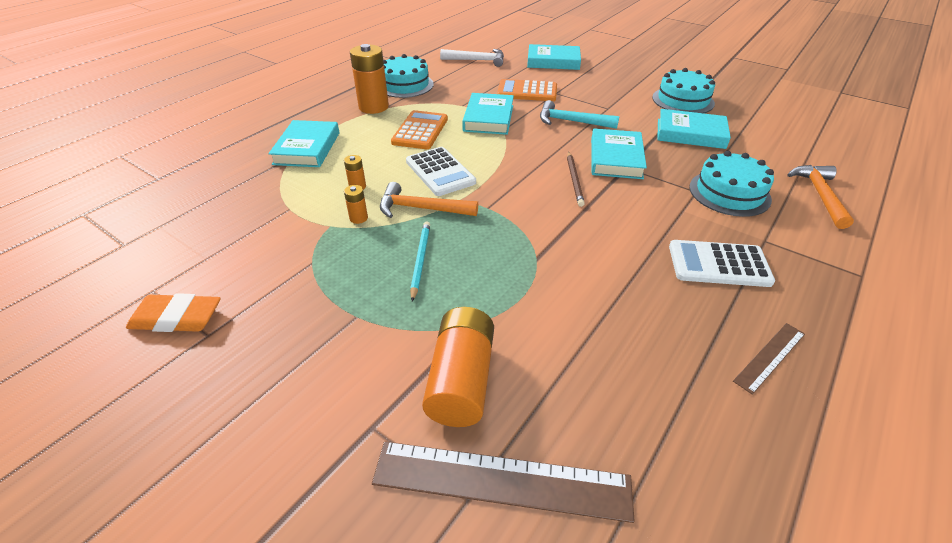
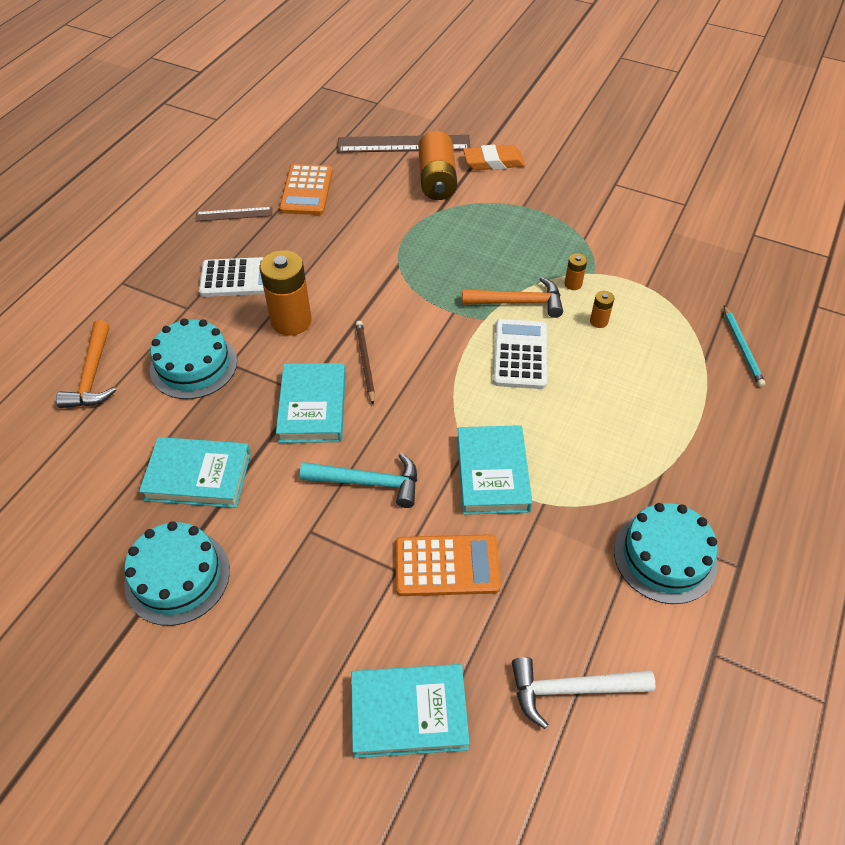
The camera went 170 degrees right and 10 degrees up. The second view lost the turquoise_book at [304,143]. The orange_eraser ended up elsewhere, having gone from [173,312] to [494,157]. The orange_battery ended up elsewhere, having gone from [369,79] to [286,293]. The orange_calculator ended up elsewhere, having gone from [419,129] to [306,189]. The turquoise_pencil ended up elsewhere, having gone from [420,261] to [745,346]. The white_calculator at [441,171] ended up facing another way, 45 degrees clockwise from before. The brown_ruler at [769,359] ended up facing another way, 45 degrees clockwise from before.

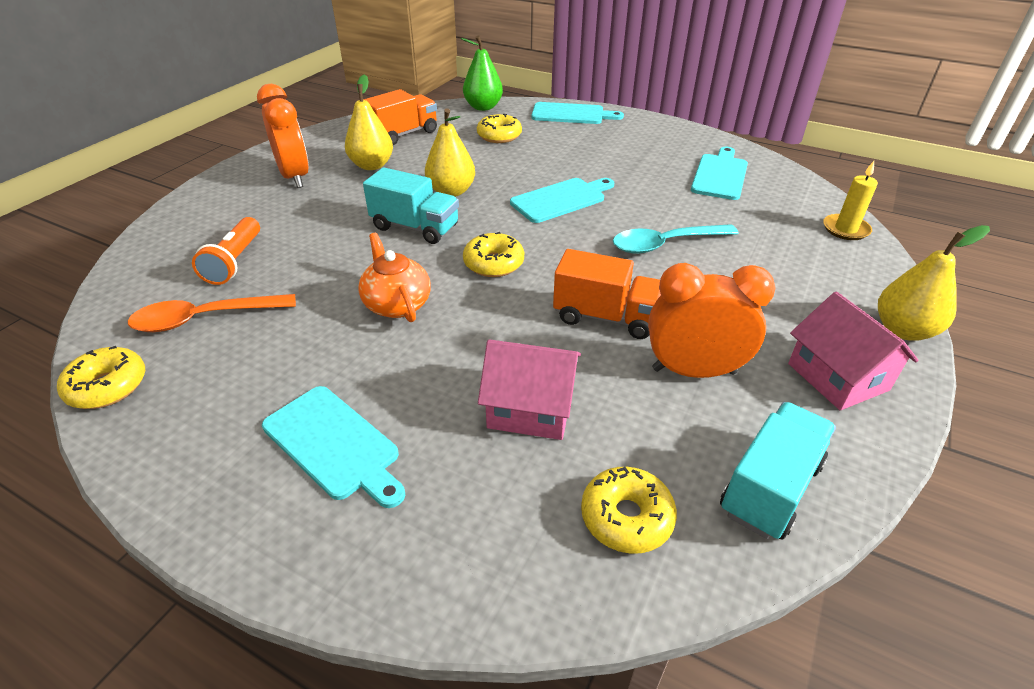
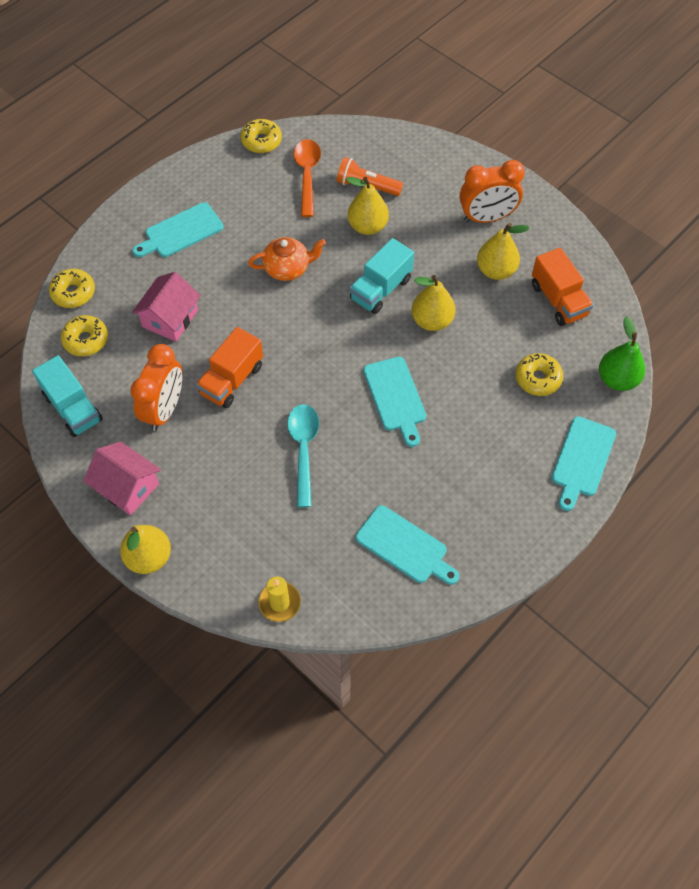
The camera went 105 degrees right and 20 degrees up. The second view gained the yellow_pear at [367,206]. The yellow_donut ended up elsewhere, having gone from [493,254] to [72,288]. The pink_house at [853,351] ended up facing another way, 45 degrees clockwise from before.

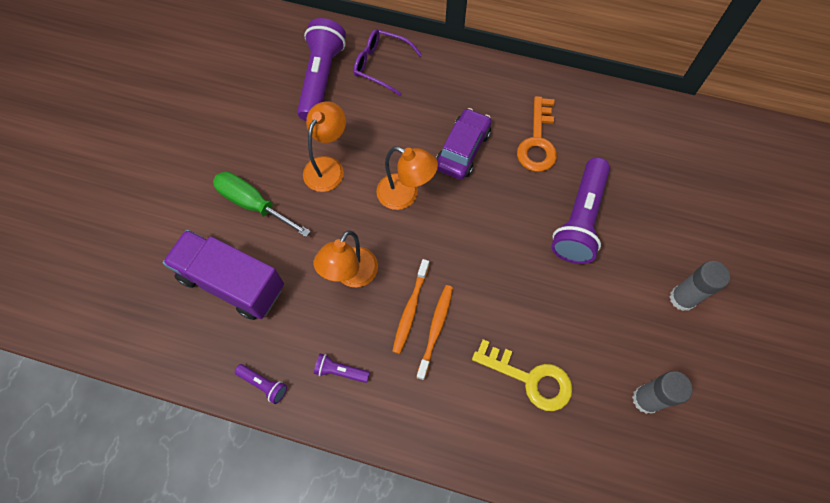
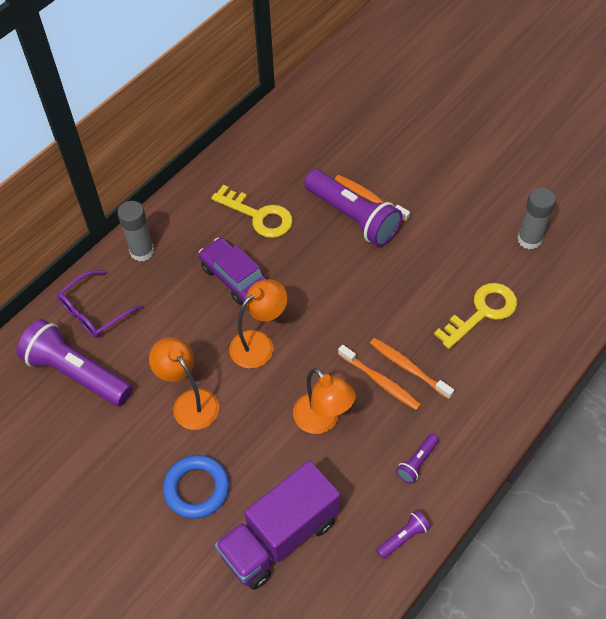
The camera went 65 degrees left and 10 degrees down. The second view gained the orange_toothbrush at [372,198]. The grey_glue_stick ended up elsewhere, having gone from [700,286] to [135,231]. Where the green_screwdriver stood at [262,204], the blue_ring came to stand at [196,487]. What was the orange_key at [537,134] turned into the yellow_key at [252,211].

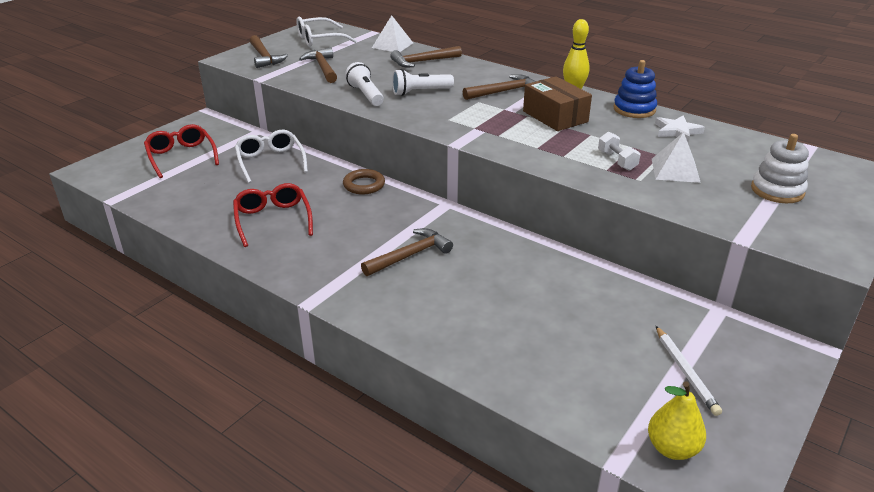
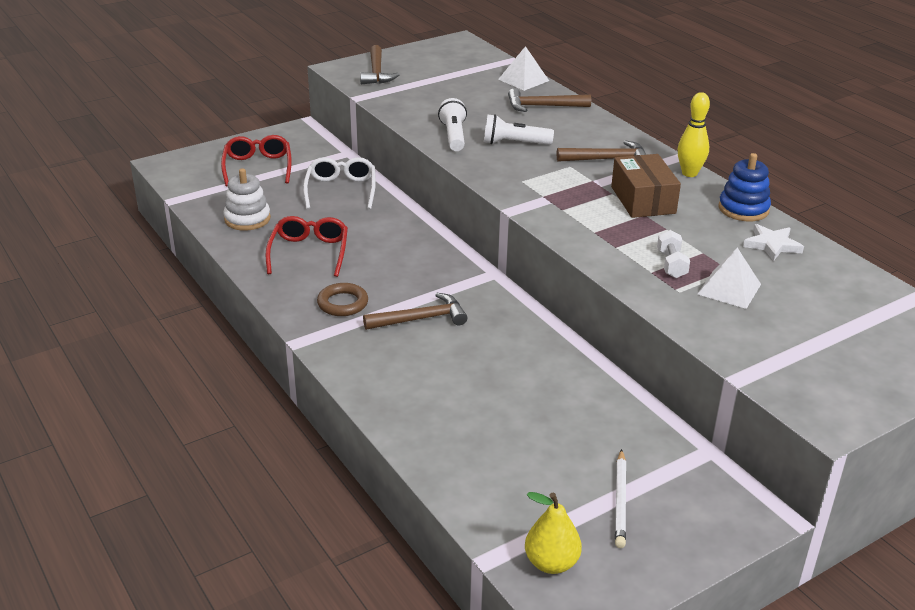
The camera went 20 degrees right and 0 degrees up. The second view lost the white_glasses at [326,32]. The second view lost the brown_hammer at [318,65]. The brown_ring ended up elsewhere, having gone from [364,182] to [342,299]. The white_stacking_toy ended up elsewhere, having gone from [780,168] to [247,199].

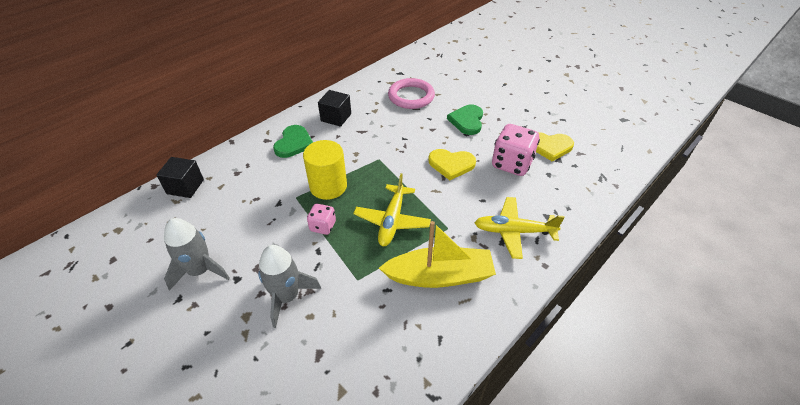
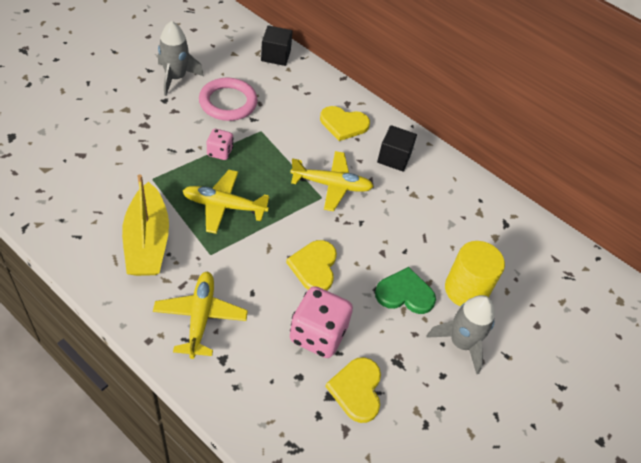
The camera went 80 degrees right and 5 degrees up. The second view gained the yellow_plane at [332,181]. The grey_rocket ended up elsewhere, having gone from [289,286] to [460,335]. The yellow_cylinder ended up elsewhere, having gone from [325,170] to [475,274]. The pink_ring ended up elsewhere, having gone from [411,93] to [228,99]. What was the green_heart at [293,141] turned into the yellow_heart at [345,123].

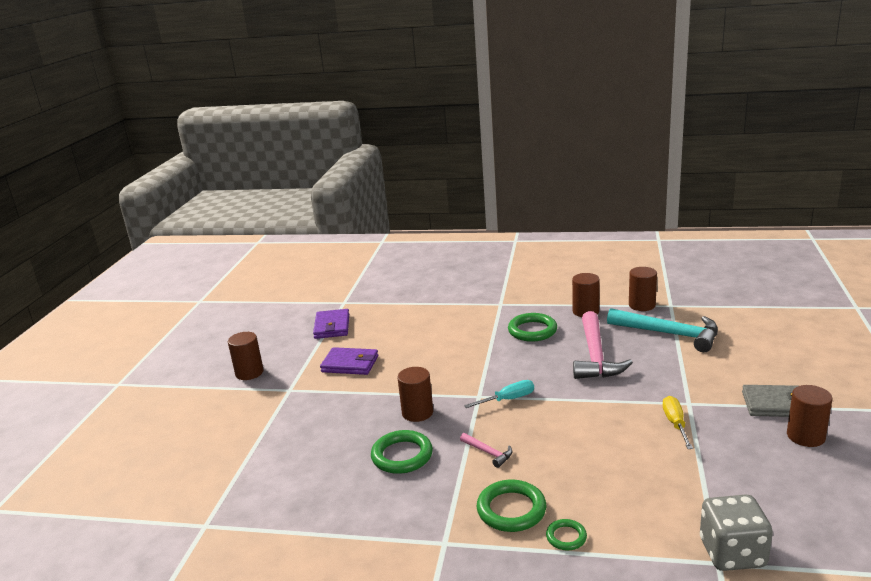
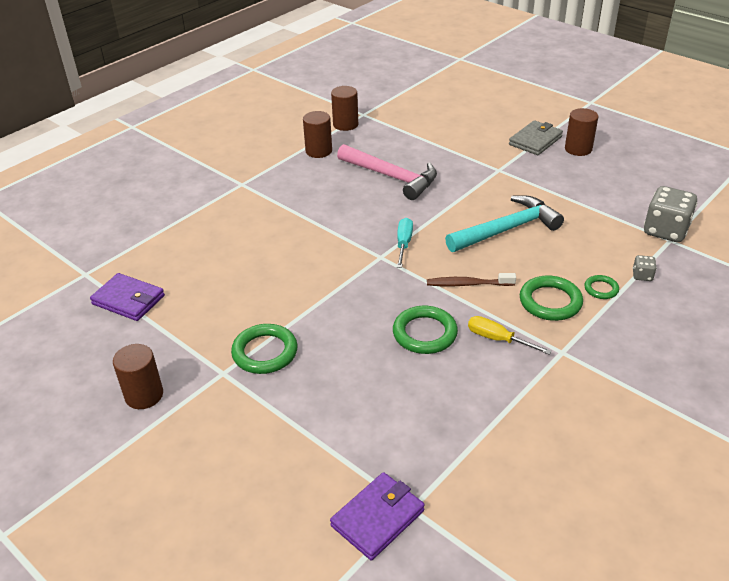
The camera went 60 degrees left and 15 degrees up. The second view lost the brown_cylinder at [415,394]. The second view gained the grey_dice at [645,268]. The purple_wallet ended up elsewhere, having gone from [349,361] to [377,516]. The green_ring ended up elsewhere, having gone from [532,327] to [264,349]. The turquoise_hammer ended up elsewhere, having gone from [662,330] to [504,223]. The yellow_screwdriver ended up elsewhere, having gone from [678,422] to [510,335]. Where the pink_hammer stood at [486,450], the brown_toothbrush came to stand at [471,279].

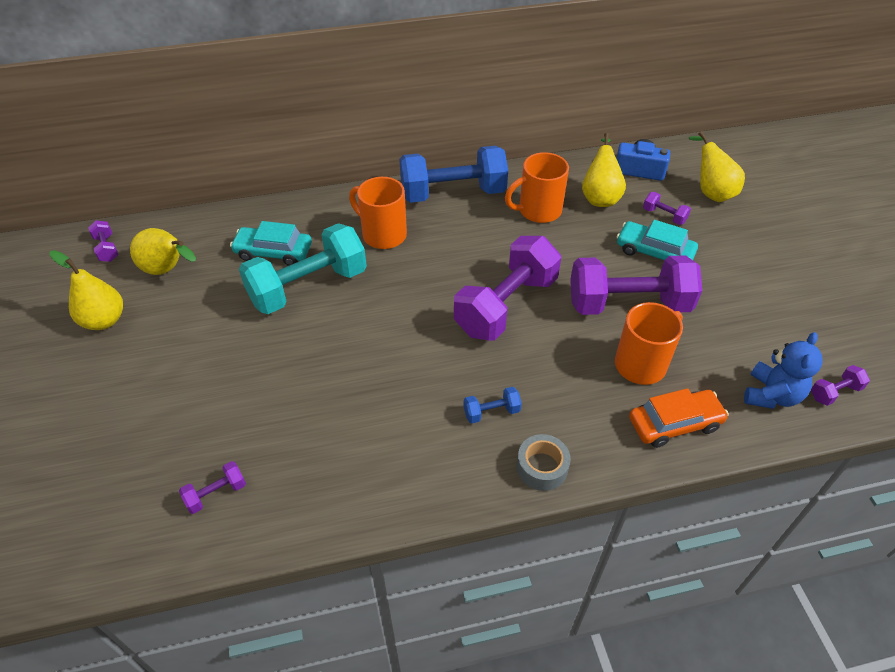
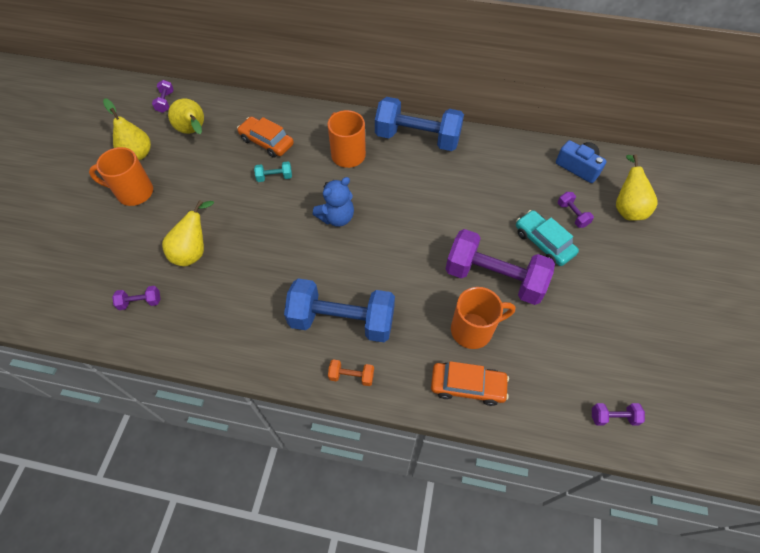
The camera went 25 degrees right and 10 degrees up. The second view lost the purple_dumbbell at [507,288]. The orange_mug ended up elsewhere, having gone from [537,187] to [121,176]. The yellow_pear ended up elsewhere, having gone from [604,170] to [188,233]. The blue_teddy_bear ended up elsewhere, having gone from [783,370] to [333,202]. Where the grey_tape stood at [544,462], the orange_dumbbell came to stand at [351,372]. What was the turquoise_car at [271,243] turned into the orange_car at [265,137]. The size of the turquoise_dumbbell at [303,268] changed by a factor of 0.41. The size of the blue_dumbbell at [493,405] changed by a factor of 2.44.

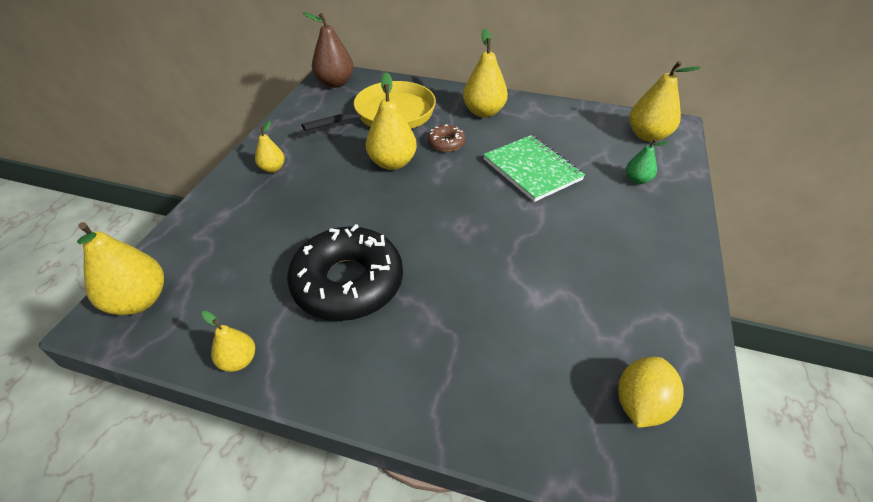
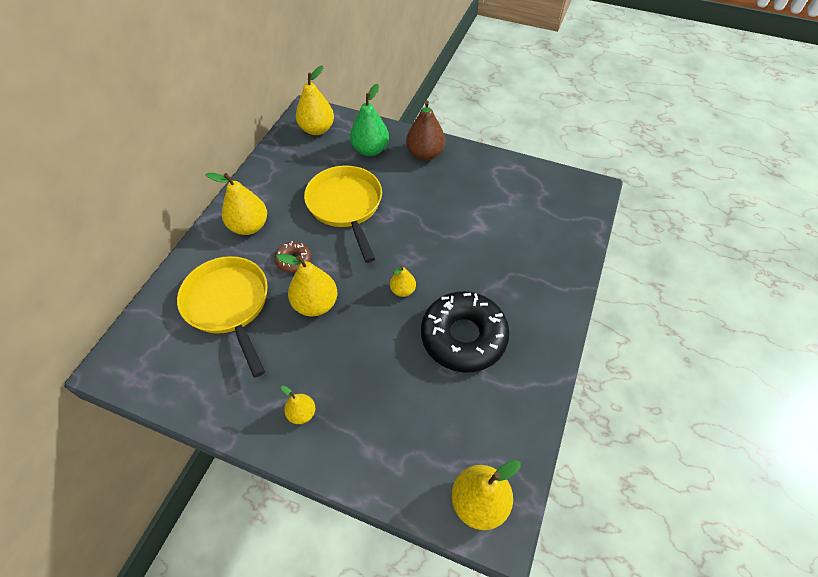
The camera went 85 degrees left and 10 degrees up. The second view lost the yellow_lemon at [651,392]. The yellow_pear ended up elsewhere, having gone from [228,341] to [403,281]. The brown_pear ended up elsewhere, having gone from [328,50] to [425,131]. Where the green_notebook stood at [534,168], the yellow_pan came to stand at [343,214]. The size of the green_pear at [647,161] changed by a factor of 1.79.

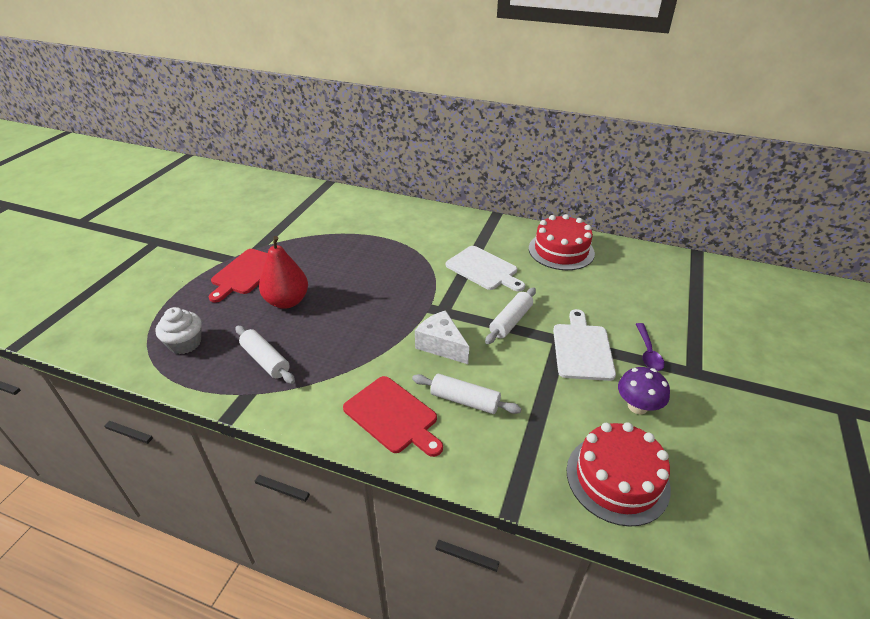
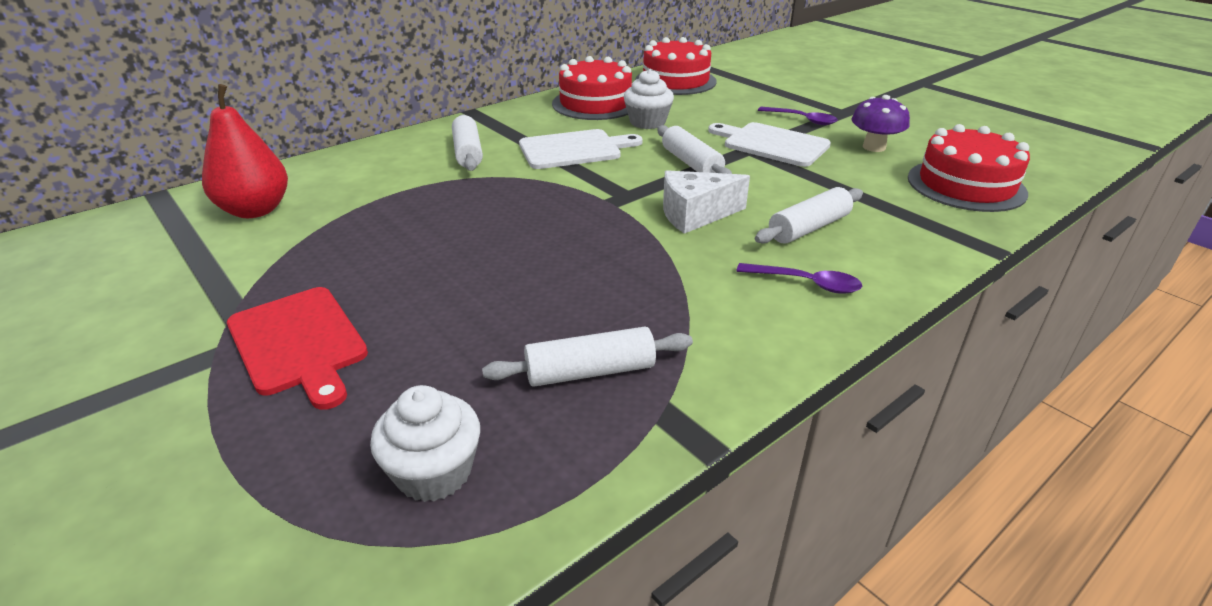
The camera went 60 degrees left and 5 degrees down. The second view gained the white_rolling_pin at [467,142]. The second view gained the white_cupcake at [649,99]. The second view gained the red_cake at [676,66]. The red_pear ended up elsewhere, having gone from [283,272] to [245,151]. Where the red_cutting_board stood at [393,416], the purple_spoon came to stand at [799,278].

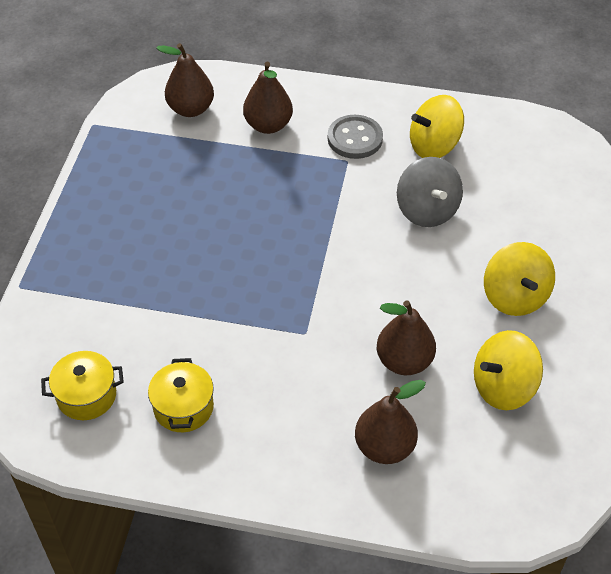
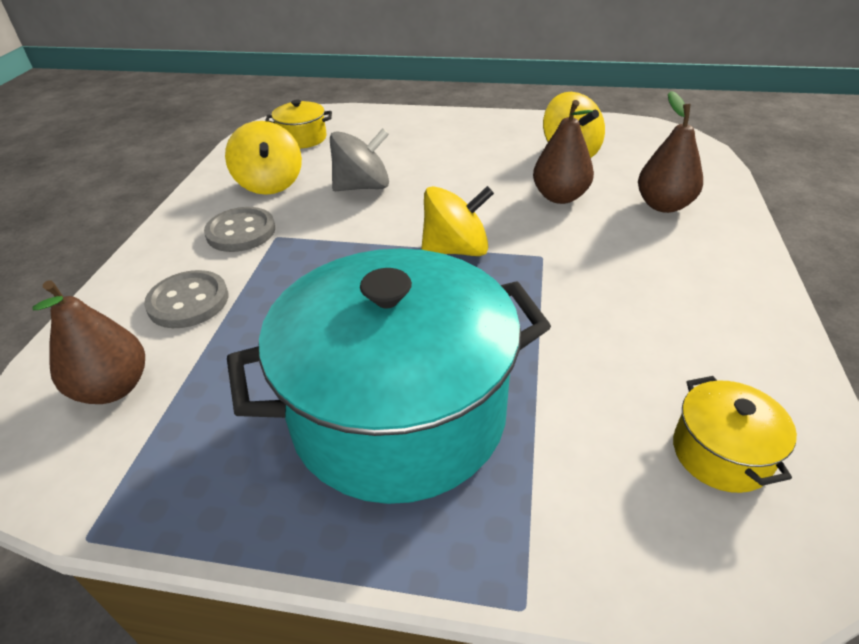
The camera went 90 degrees left and 10 degrees down. The second view gained the turquoise_pot at [389,376]. The yellow_pot ended up elsewhere, having gone from [181,395] to [298,124]. The yellow_spinning_top ended up elsewhere, having gone from [519,279] to [457,221]. Where the brown_pear stood at [268,98], the grey_button came to stand at [186,299].

